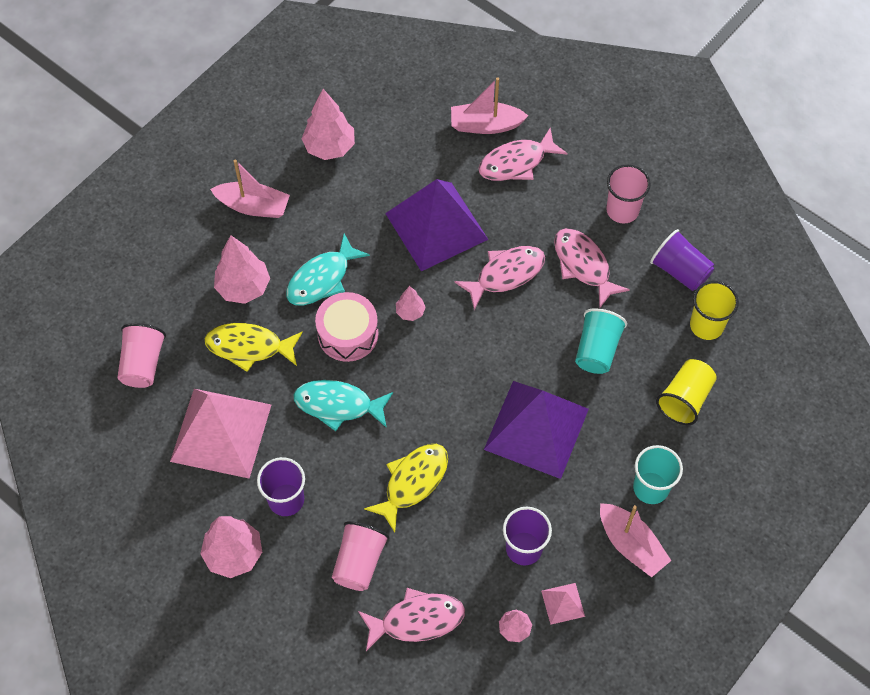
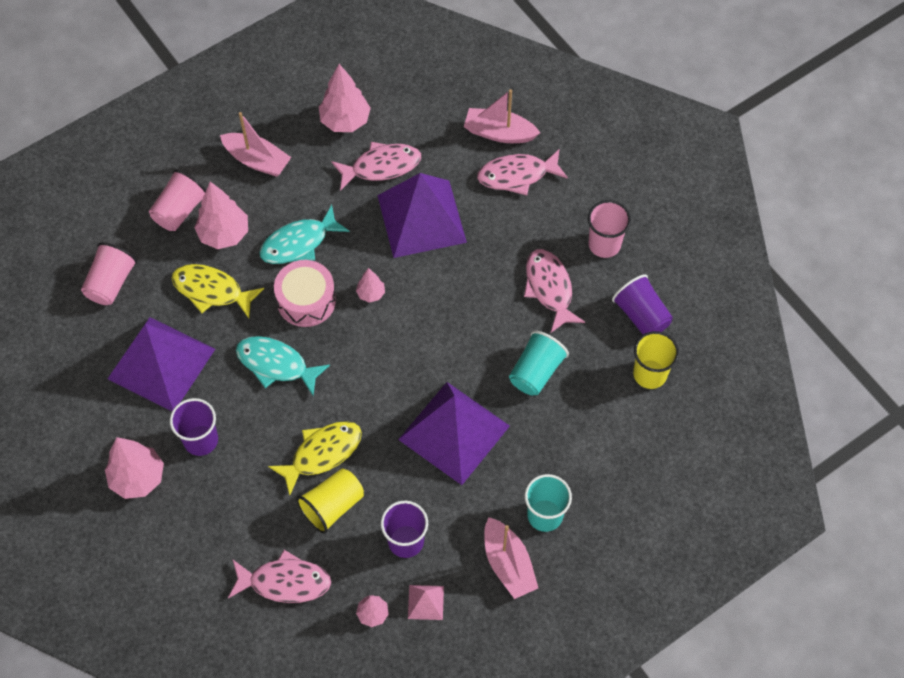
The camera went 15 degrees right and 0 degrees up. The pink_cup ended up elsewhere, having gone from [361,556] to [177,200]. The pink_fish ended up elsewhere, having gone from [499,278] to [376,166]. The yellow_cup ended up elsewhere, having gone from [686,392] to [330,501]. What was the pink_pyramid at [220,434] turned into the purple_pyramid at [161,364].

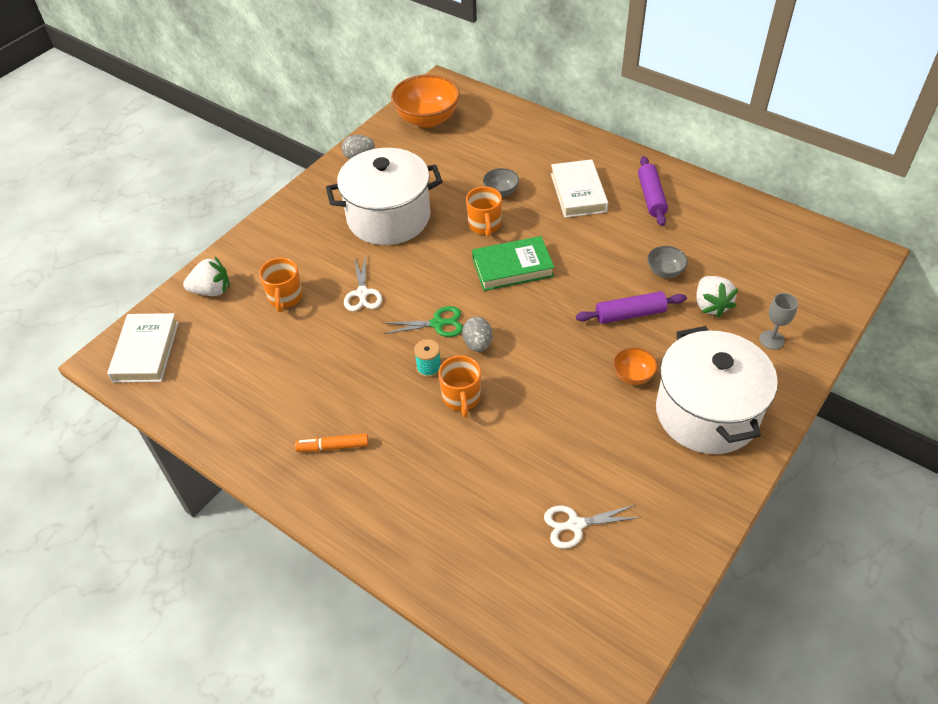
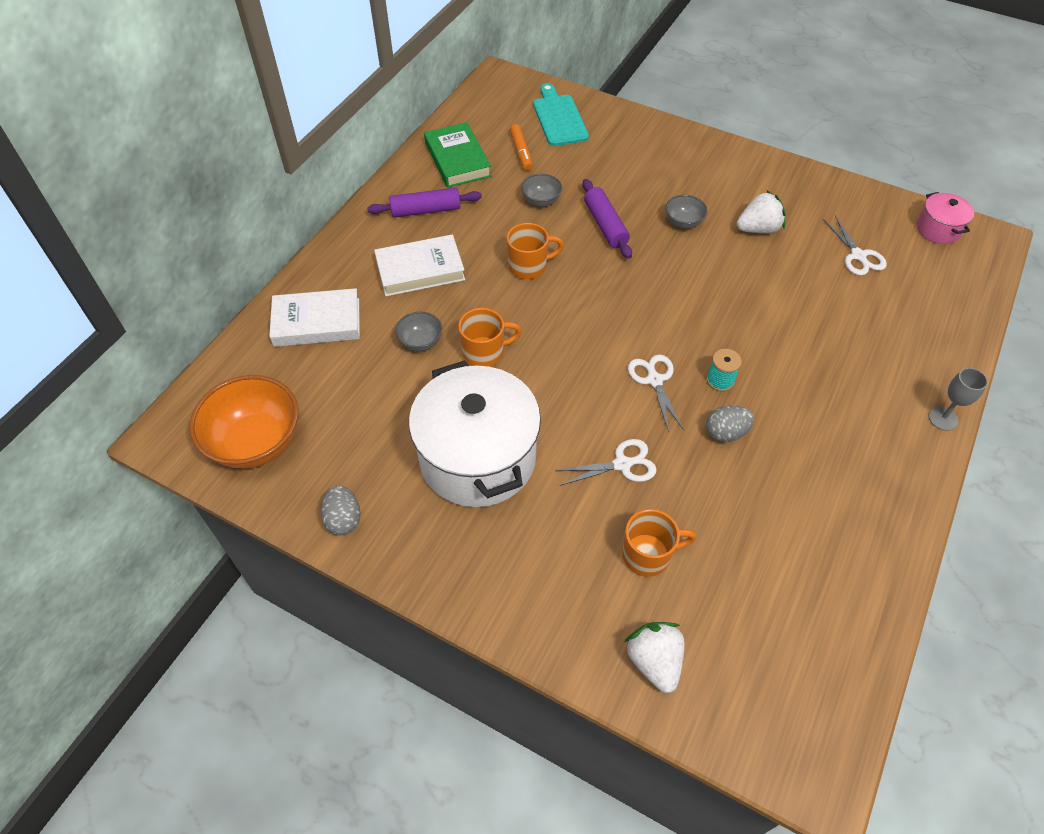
The camera went 100 degrees left and 5 degrees up. The second view lost the white_pot at [717,390]. The second view gained the turquoise_cutting_board at [561,114]. The second view gained the pink_pot at [945,218]. The white_book ended up elsewhere, having gone from [143,347] to [314,317]. The orange_marker ended up elsewhere, having gone from [332,442] to [521,147]. The orange_mug ended up elsewhere, having gone from [459,387] to [535,251]. The grey_egg ended up elsewhere, having gone from [477,334] to [730,423]. The green_book ended up elsewhere, having gone from [513,263] to [457,155]. The white_strawberry ended up elsewhere, having gone from [717,297] to [761,212]. The grey_goblet ended up elsewhere, having gone from [778,321] to [958,399]. What was the green_scissors at [423,321] turned into the white_scissors at [656,393]. What was the orange_bowl at [635,366] turned into the grey_bowl at [686,212].

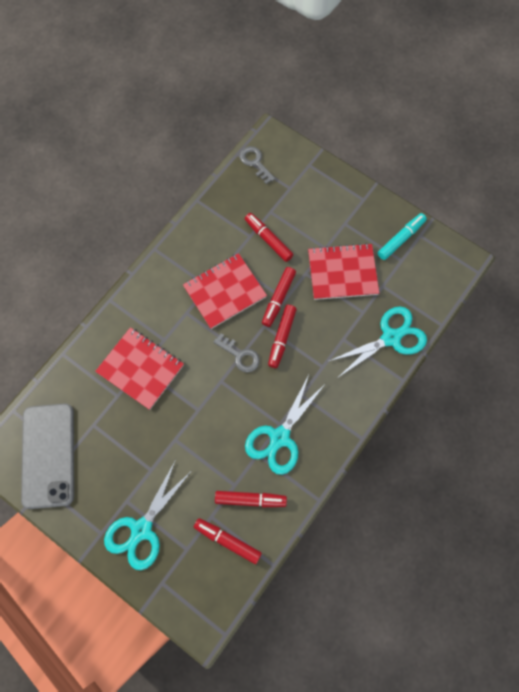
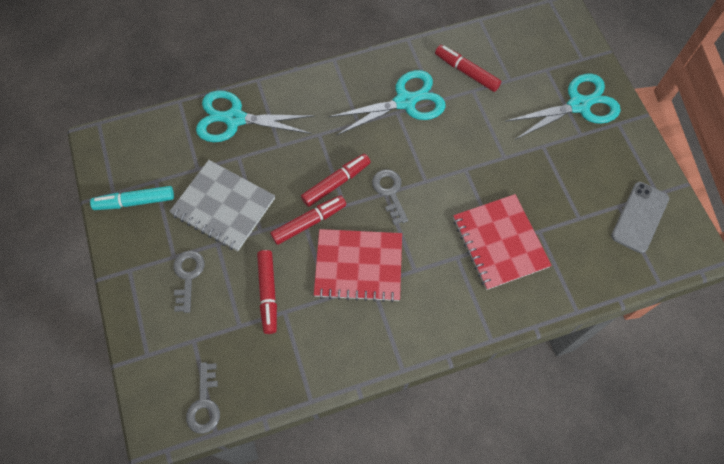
The camera went 145 degrees left and 5 degrees down. The second view lost the red_marker at [228,541]. The second view gained the grey_key at [189,281]. What was the red_notebook at [343,271] turned into the grey_notebook at [222,205]. The size of the grey_phone at [47,456] changed by a factor of 0.62.

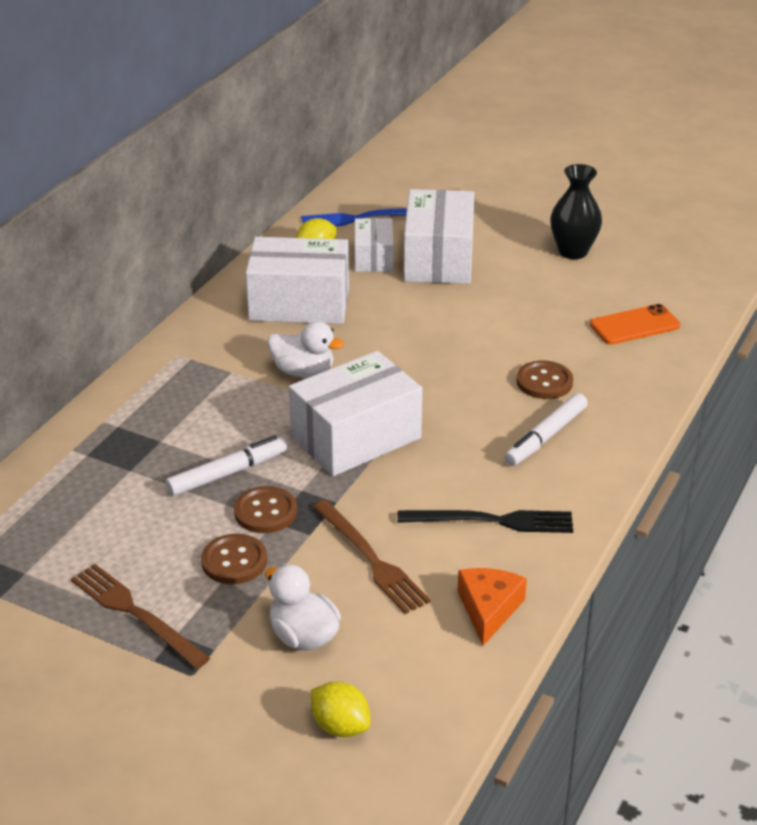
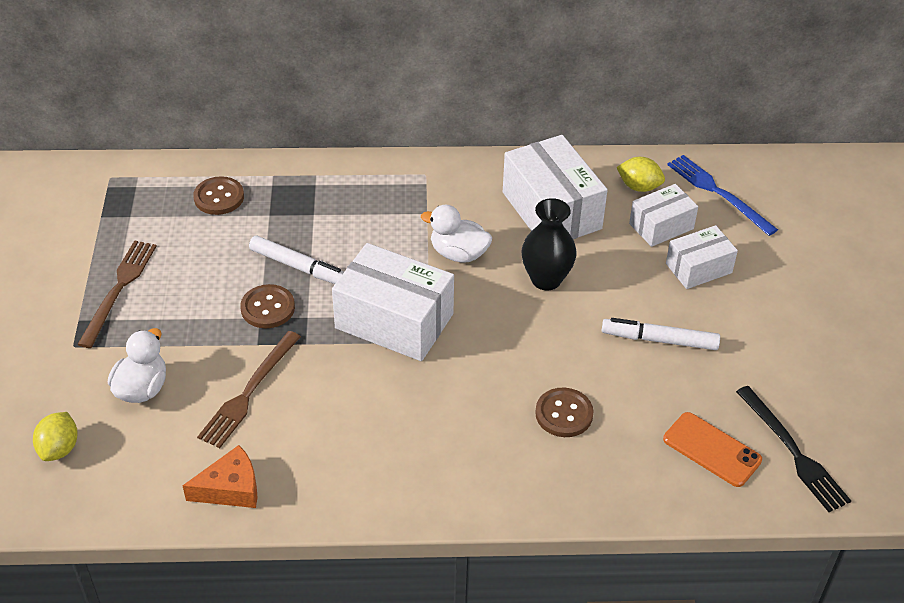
The camera went 60 degrees right and 10 degrees up. The brown_button ended up elsewhere, having gone from [234,559] to [218,195]. The black_fork ended up elsewhere, having gone from [485,521] to [793,449]. The white_marker ended up elsewhere, having gone from [546,429] to [661,334]. The black_vase ended up elsewhere, having gone from [576,211] to [549,244]. The white_duck at [306,349] ended up facing another way, 120 degrees clockwise from before. The size of the white_box at [439,236] changed by a factor of 0.58.

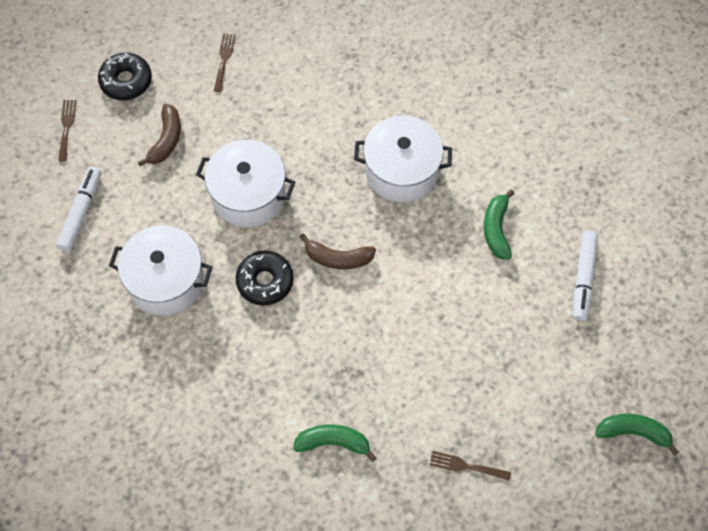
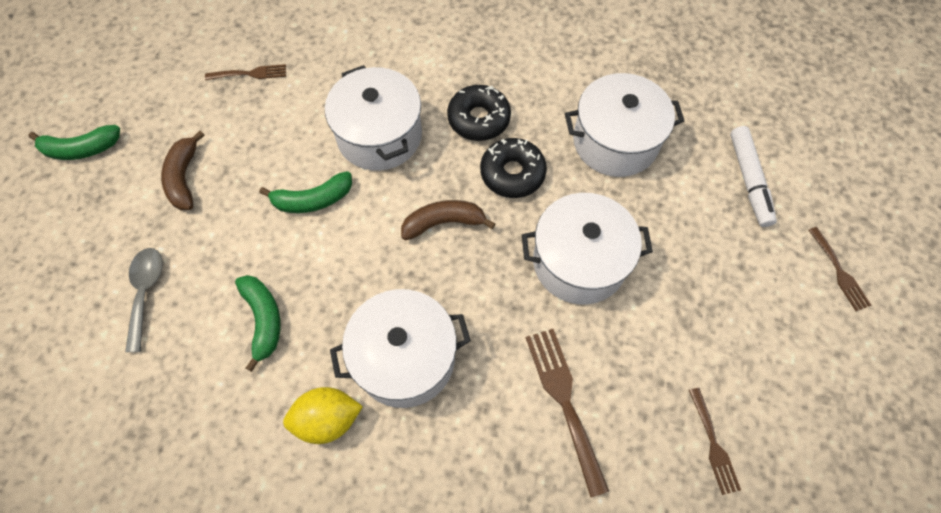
The camera went 160 degrees right and 0 degrees up. The second view gained the yellow_lemon at [323,415]. The second view gained the white_pot at [373,118]. The second view gained the brown_fork at [567,413]. The black_donut ended up elsewhere, having gone from [125,76] to [479,113]. The brown_banana ended up elsewhere, having gone from [159,135] to [183,170]. The green_banana ended up elsewhere, having gone from [335,443] to [305,192]. Where the white_marker stood at [585,276], the grey_spoon came to stand at [144,300].

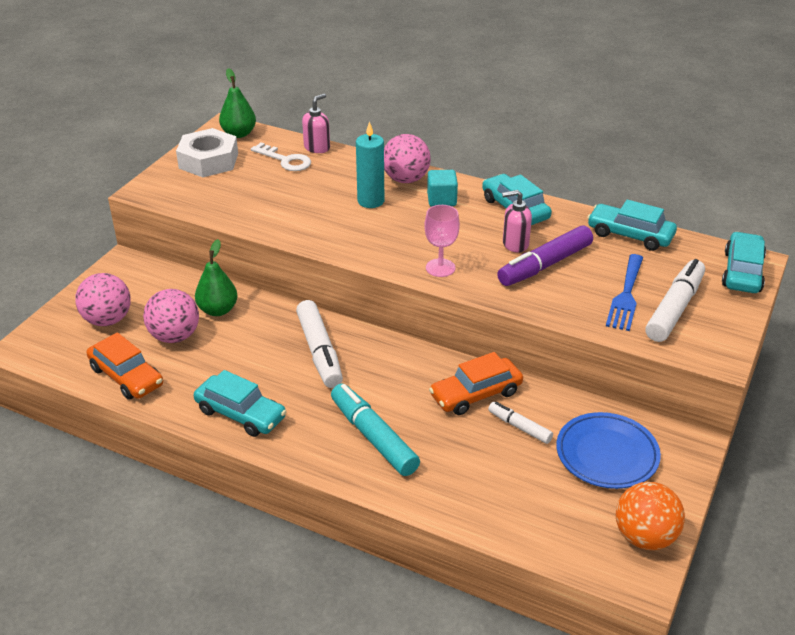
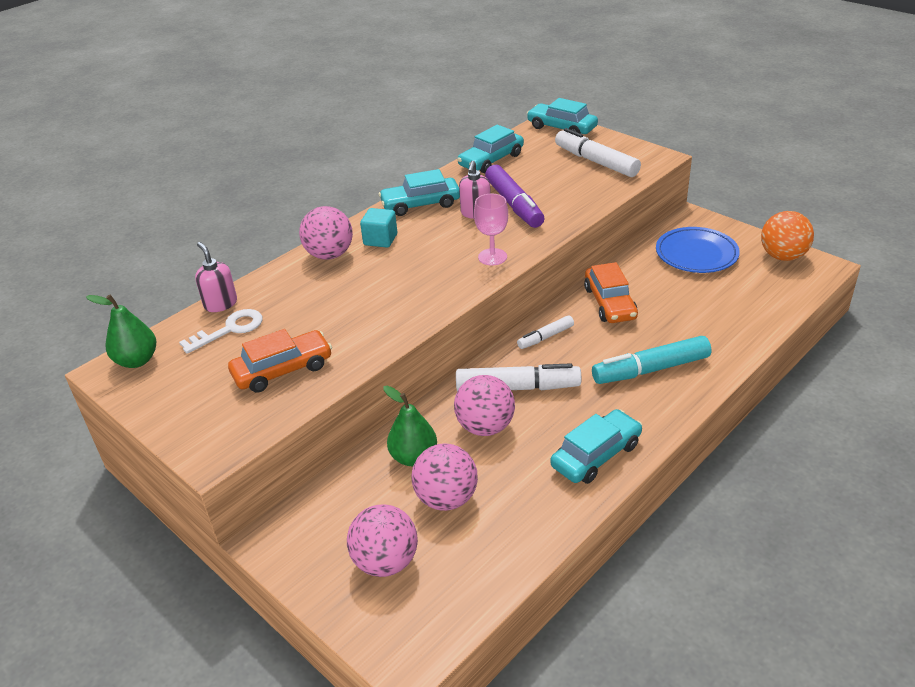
The camera went 70 degrees left and 0 degrees up. The second view lost the white_nut at [207,152]. The second view lost the turquoise_candle at [370,164]. The second view lost the blue_fork at [624,292]. The second view gained the pink_ball at [484,405]. The orange_car ended up elsewhere, having gone from [125,366] to [280,361]. The white_marker ended up elsewhere, having gone from [520,423] to [545,332].

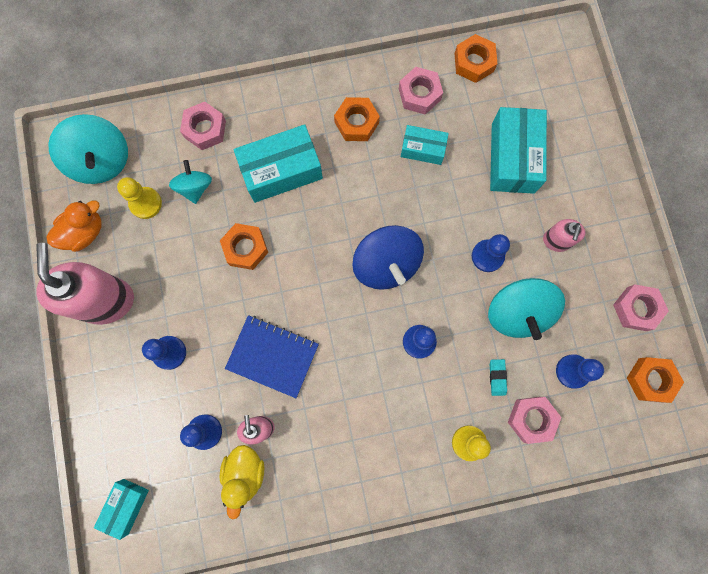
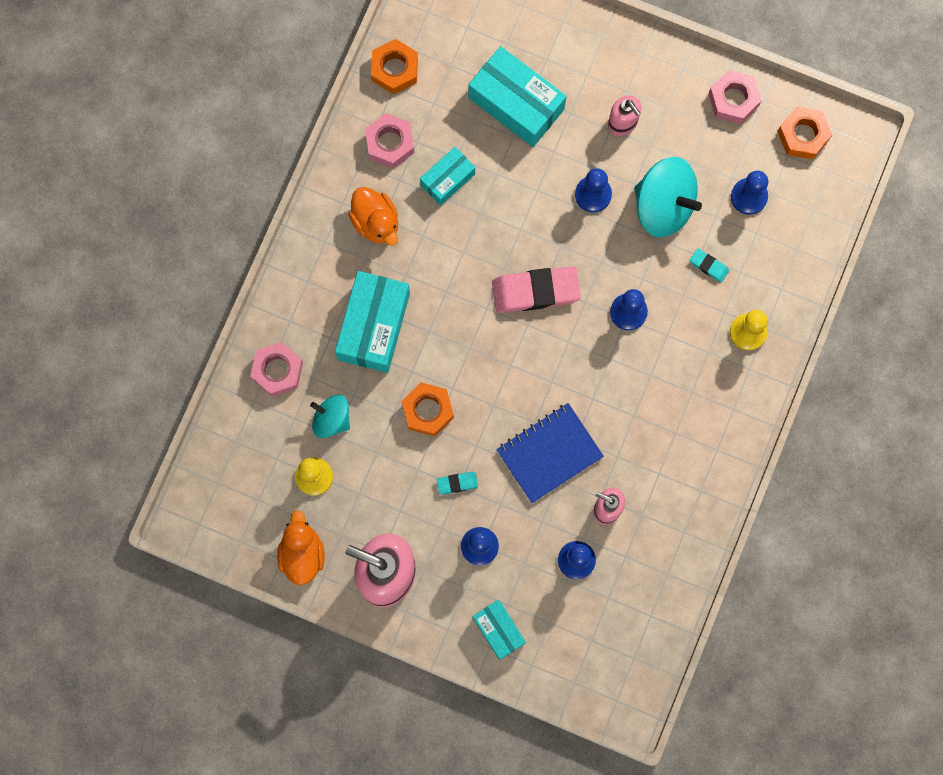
The camera went 55 degrees left and 0 degrees up. The second view lost the turquoise_spinning_top at [88,149]. The second view lost the yellow_duck at [242,482]. The second view lost the pink_nut at [534,420]. The second view gained the turquoise_eraser at [457,483]. The turquoise_box ended up elsewhere, having gone from [121,509] to [499,630]. Where the orange_nut stood at [357,119], the orange_duck came to stand at [373,216]. Where the blue_spinning_top stood at [388,257], the pink_eraser came to stand at [536,289].

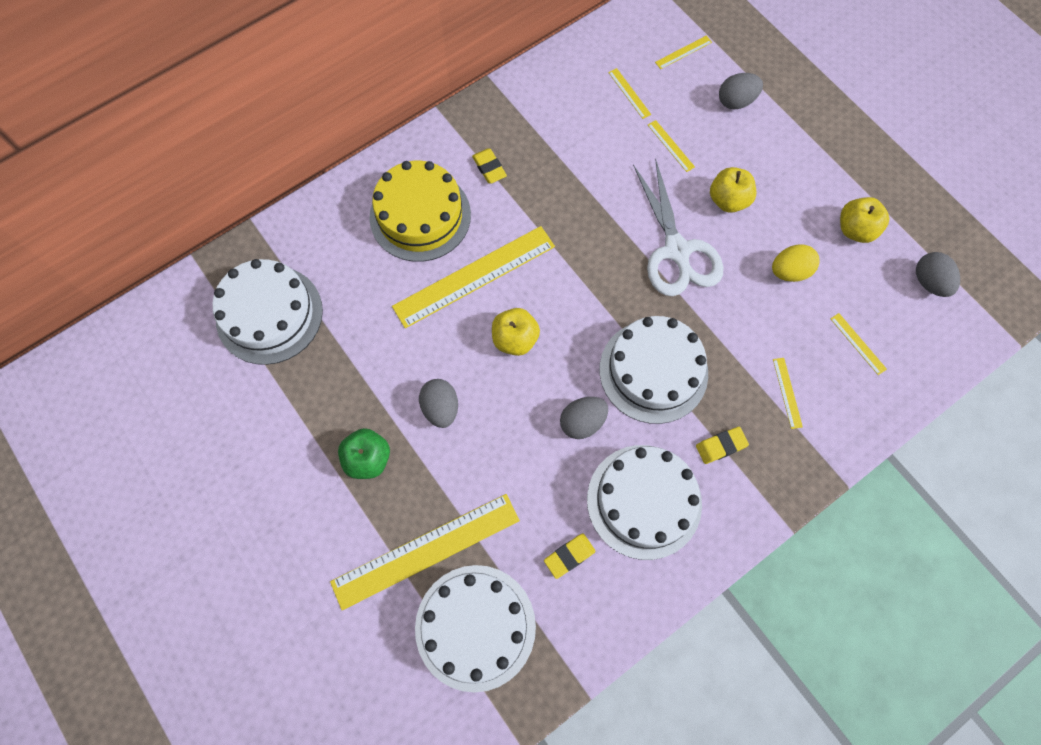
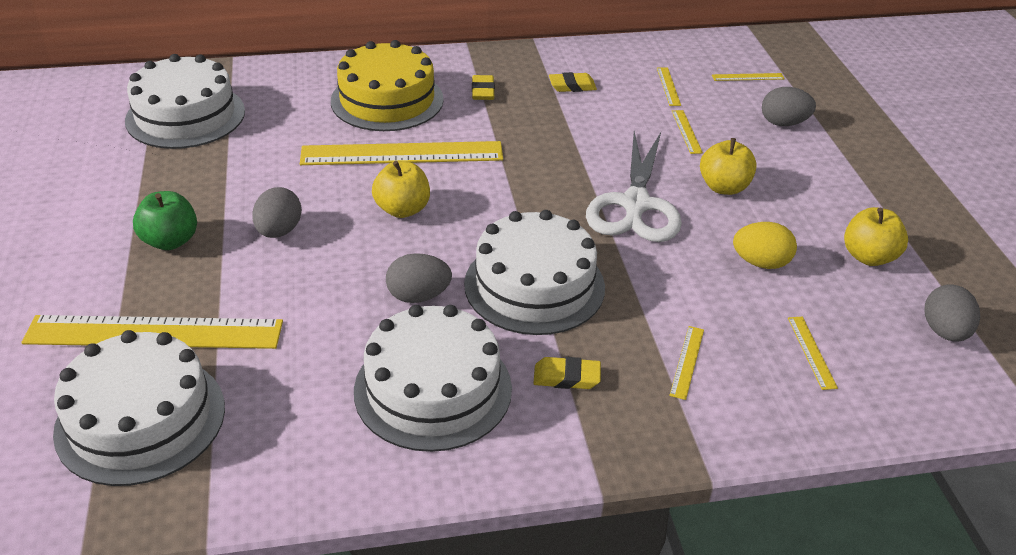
The camera went 25 degrees right and 30 degrees down. The yellow_eraser ended up elsewhere, having gone from [570,556] to [573,82].

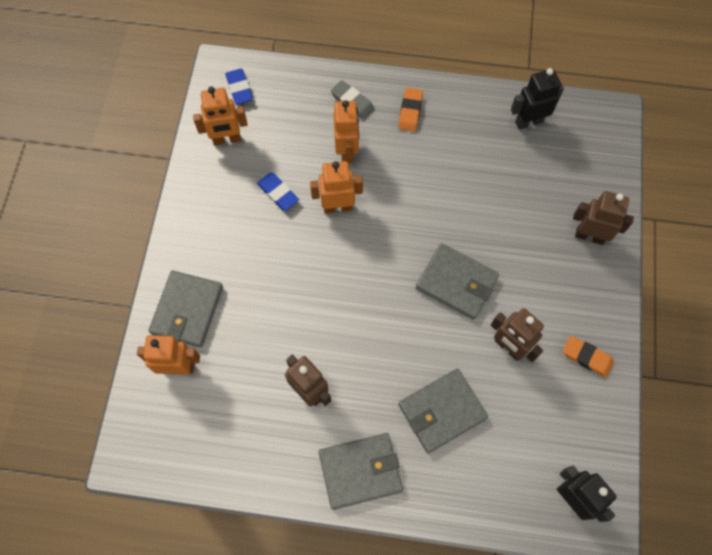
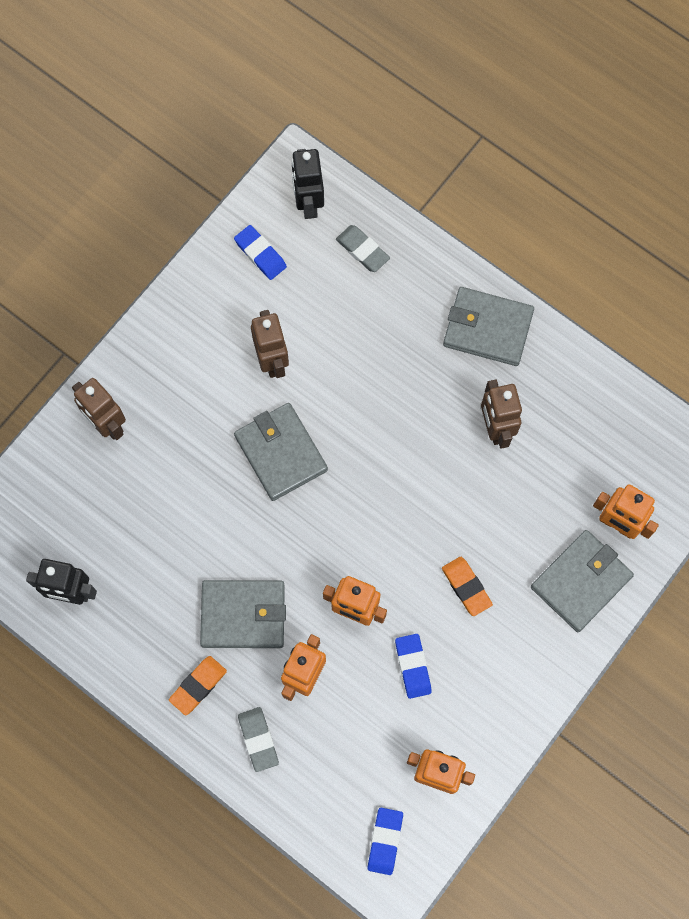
The camera went 150 degrees left and 5 degrees up. The second view gained the blue_eraser at [260,252]. The second view gained the grey_eraser at [363,248]. The grey_wallet ended up elsewhere, having gone from [443,411] to [243,614]. The orange_eraser ended up elsewhere, having gone from [588,356] to [467,586].

